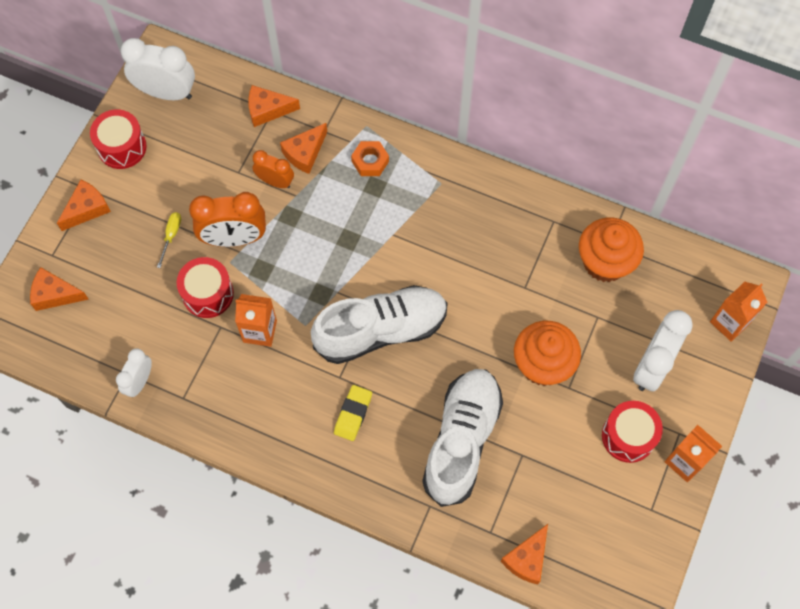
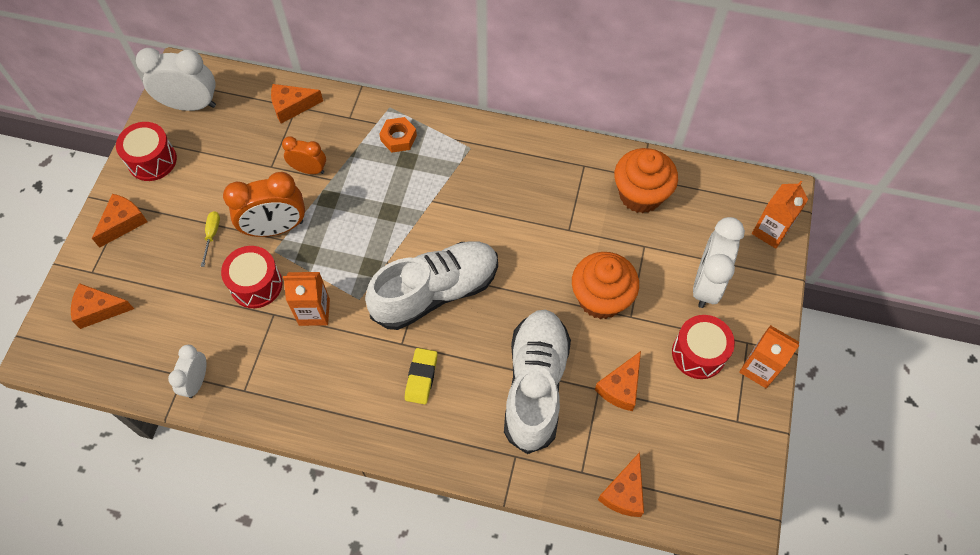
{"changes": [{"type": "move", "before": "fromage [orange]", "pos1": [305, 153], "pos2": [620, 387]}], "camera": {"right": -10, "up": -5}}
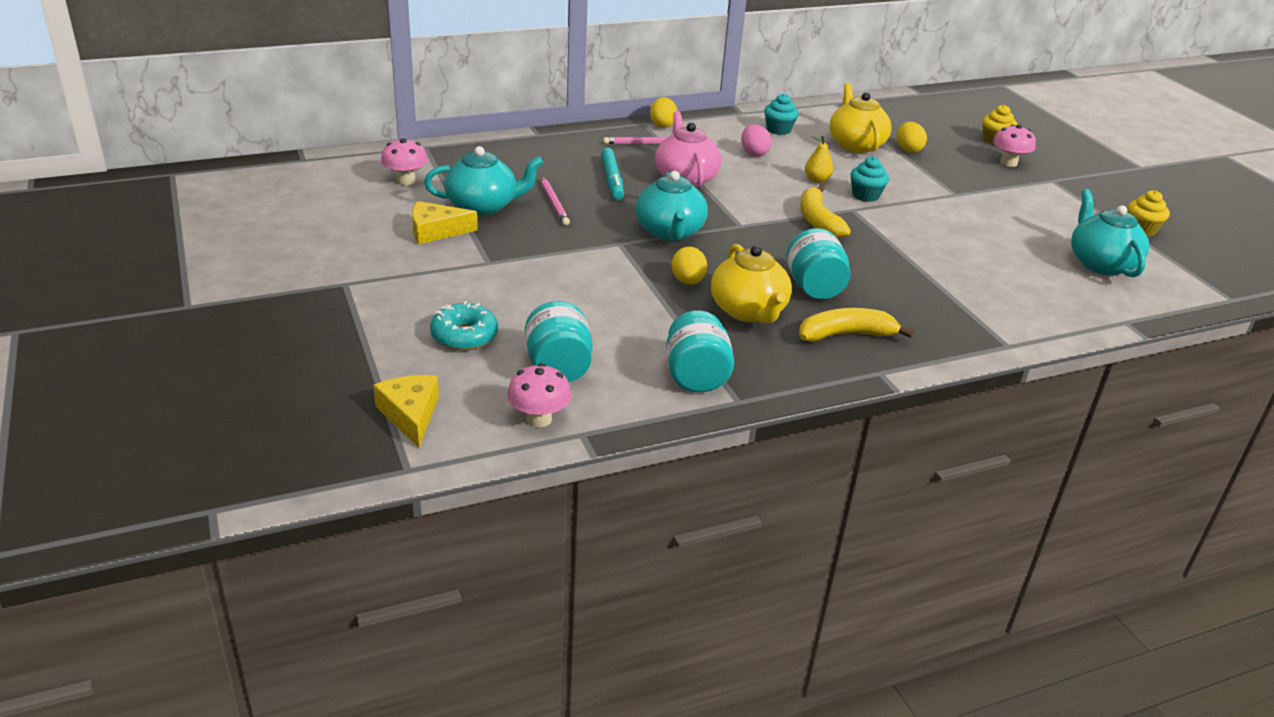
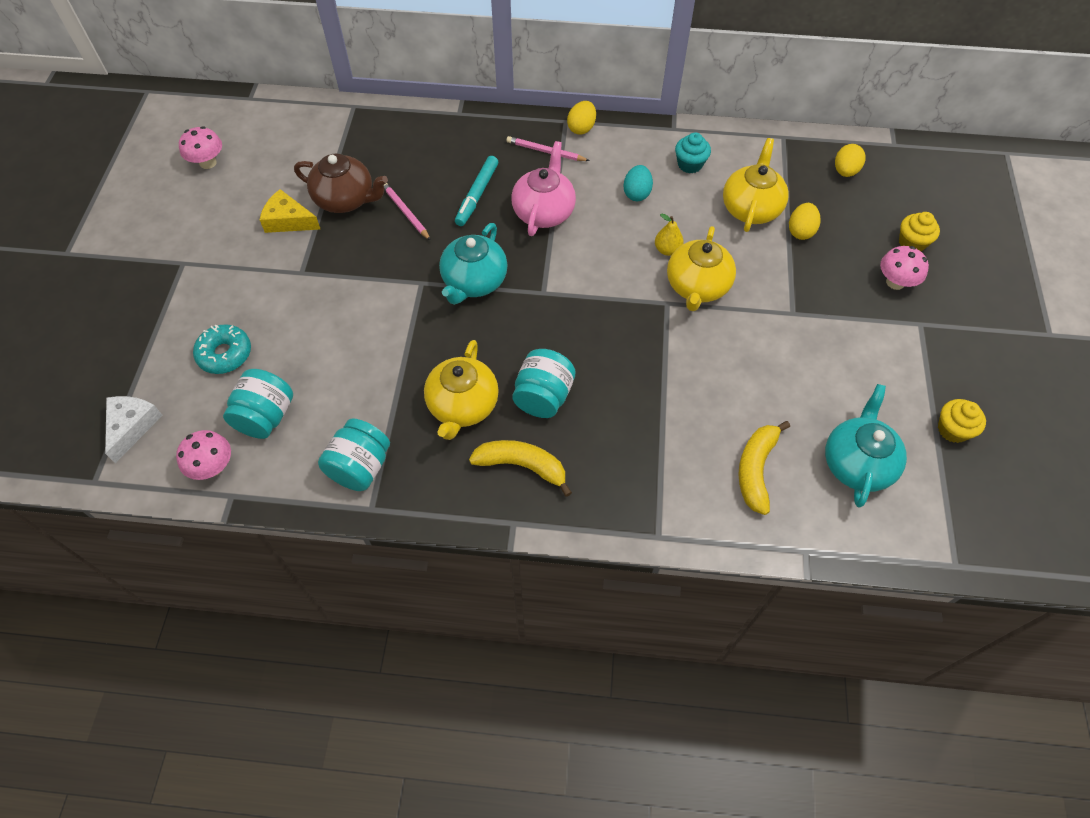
{"changes": [{"type": "move", "before": "champignon [rose]", "pos1": [406, 181], "pos2": [208, 163]}, {"type": "move", "before": "œuf [jaune]", "pos1": [688, 281], "pos2": [845, 171]}, {"type": "move", "before": "banane [jaune]", "pos1": [818, 220], "pos2": [756, 469]}, {"type": "replace", "before": "muffin [turquoise]", "after": "théière [jaune]", "pos1": [865, 195], "pos2": [697, 287]}, {"type": "recolor", "before": "fromage [jaune]", "after": "fromage [blanc]", "pos1": [410, 415], "pos2": [132, 426]}, {"type": "recolor", "before": "théière [turquoise]", "after": "théière [marron]", "pos1": [483, 206], "pos2": [346, 199]}, {"type": "recolor", "before": "œuf [rose]", "after": "œuf [turquoise]", "pos1": [754, 153], "pos2": [636, 193]}, {"type": "rotate", "before": "crayon [rose]", "pos1": [554, 203], "pos2": [405, 212], "turn": 135}], "camera": {"right": 30, "up": 25}}
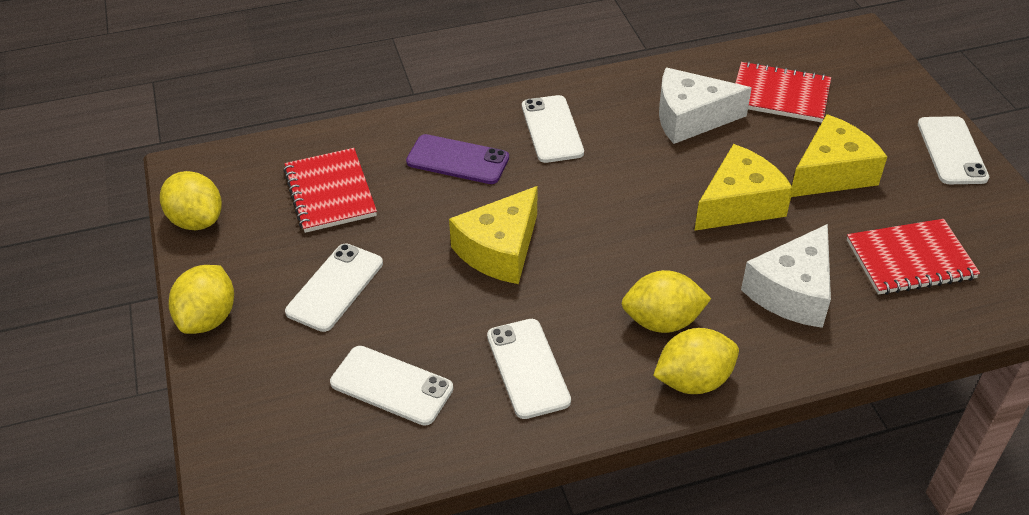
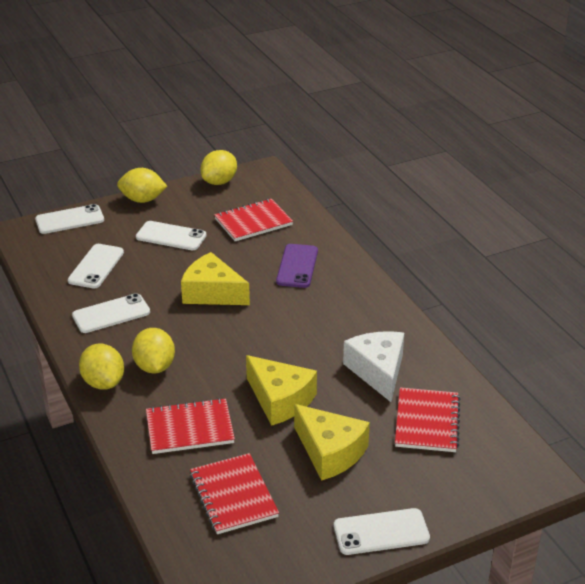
{"changes": [{"type": "move", "before": "téléphone [blanc]", "pos1": [552, 129], "pos2": [69, 220]}, {"type": "replace", "before": "fromage [blanc]", "after": "carnet [rouge]", "pos1": [792, 291], "pos2": [190, 428]}], "camera": {"right": 80, "up": -10}}
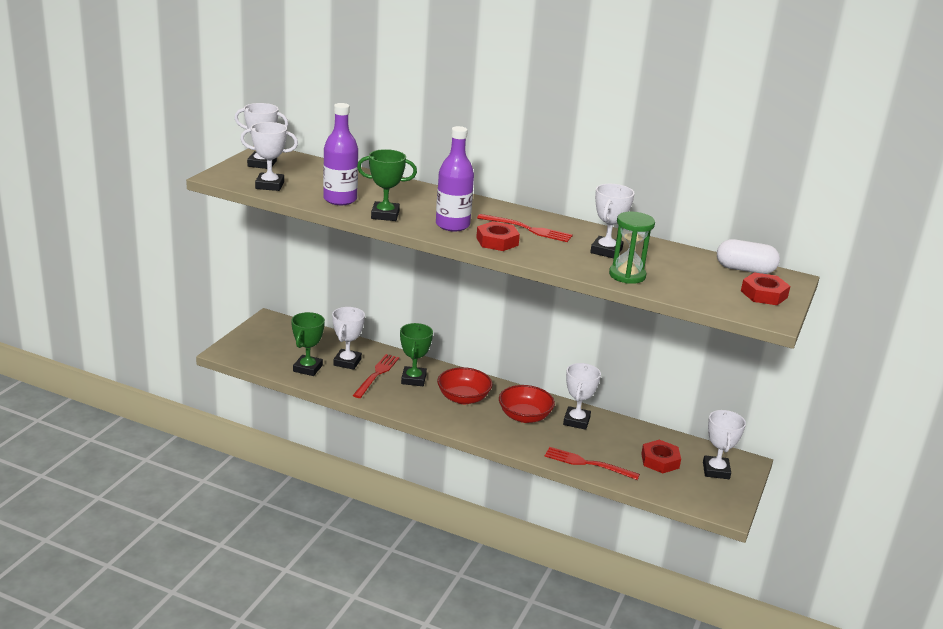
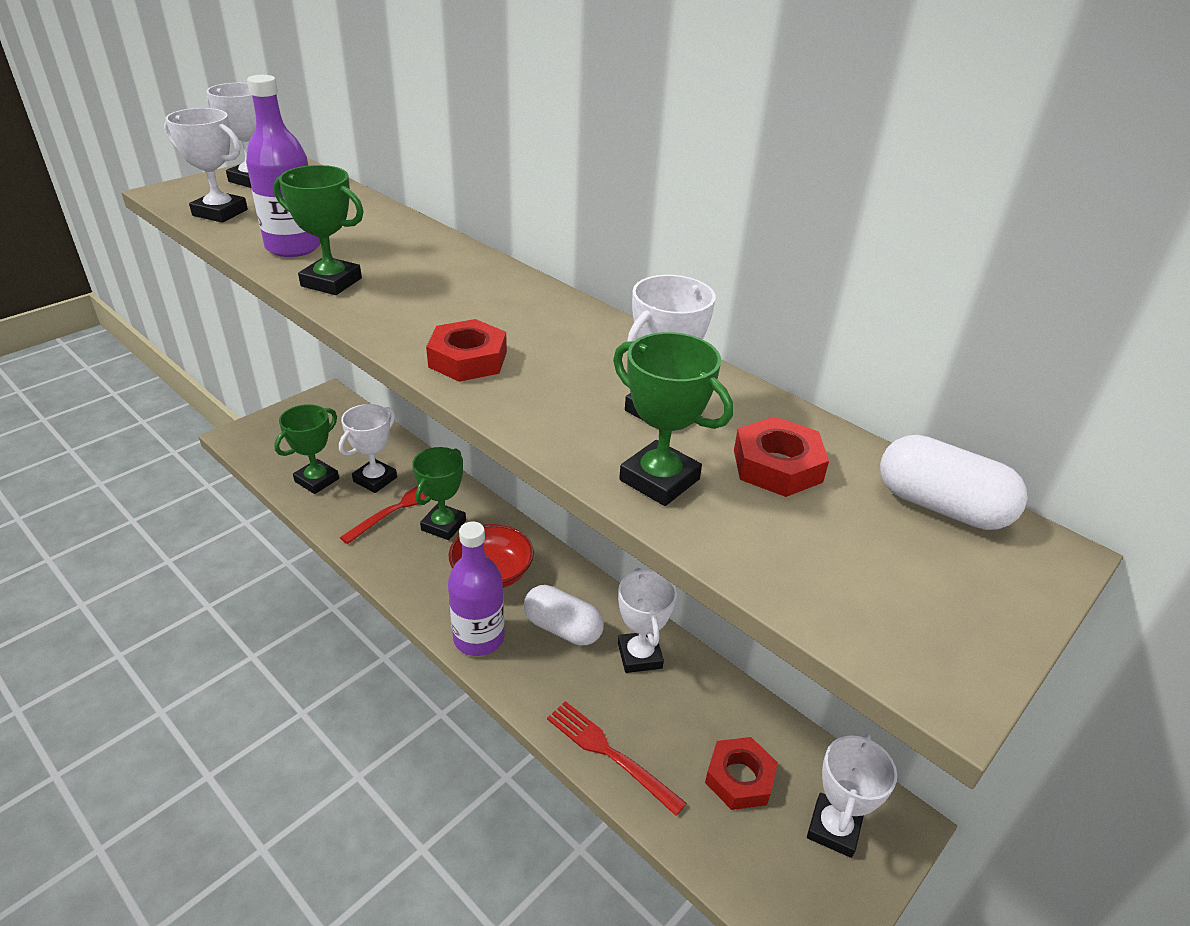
{"changes": [{"type": "delete", "before": "fourchette [rouge]", "pos1": [528, 229]}, {"type": "move", "before": "bouteille [violet]", "pos1": [452, 225], "pos2": [479, 638]}, {"type": "move", "before": "écrou [rouge]", "pos1": [764, 294], "pos2": [777, 466]}, {"type": "replace", "before": "bol [rouge]", "after": "gélule [blanc]", "pos1": [524, 416], "pos2": [562, 628]}, {"type": "replace", "before": "sablier [vert]", "after": "trophée [vert]", "pos1": [627, 275], "pos2": [659, 480]}, {"type": "rotate", "before": "trophée [blanc]", "pos1": [576, 421], "pos2": [639, 655], "turn": -45}], "camera": {"right": 20, "up": 10}}
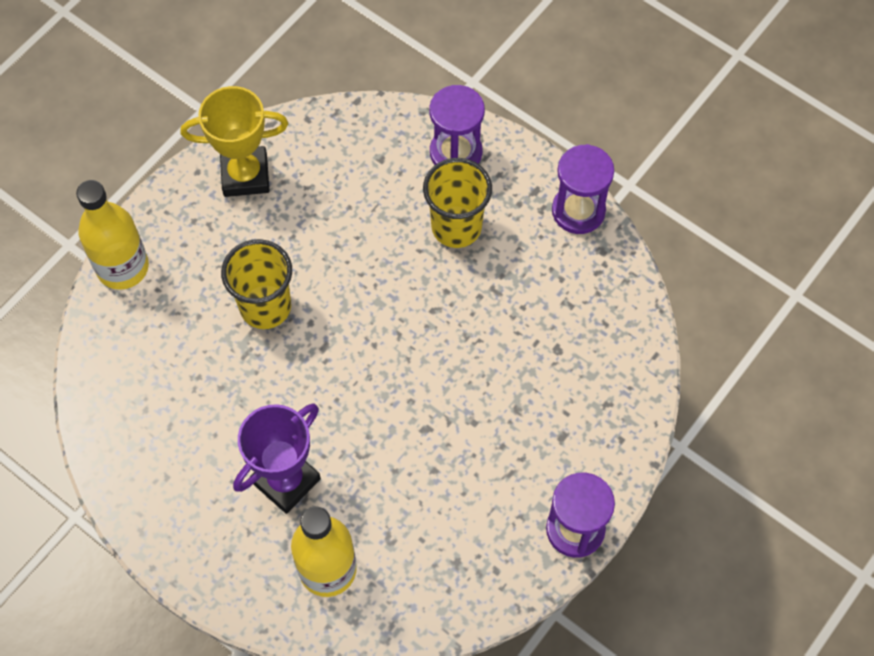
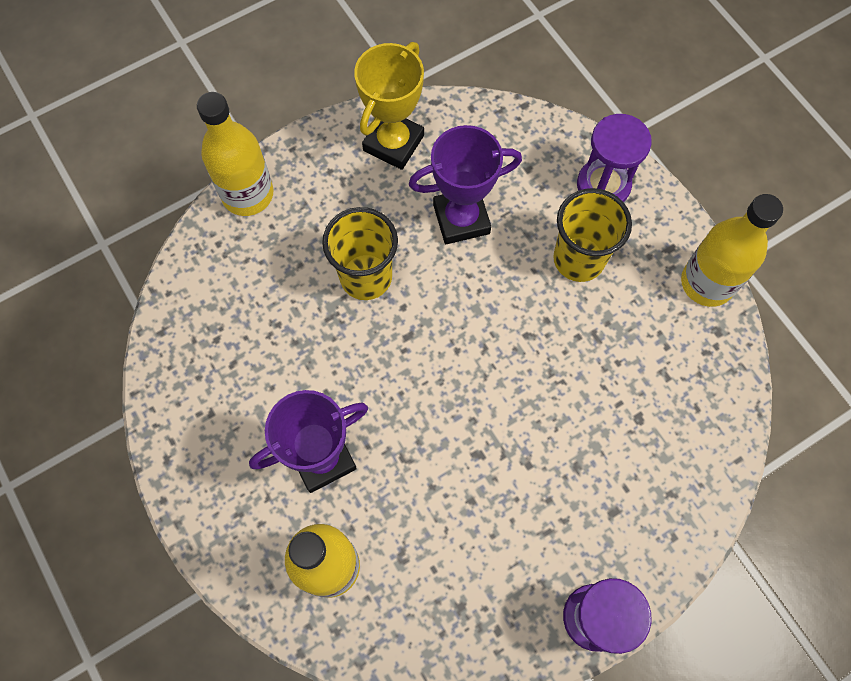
{"changes": [{"type": "insert", "after": "trophée [violet]", "pos2": [461, 219]}, {"type": "replace", "before": "sablier [violet]", "after": "bouteille [jaune]", "pos1": [578, 211], "pos2": [707, 283]}, {"type": "rotate", "before": "trophée [jaune]", "pos1": [245, 175], "pos2": [393, 143], "turn": -75}], "camera": {"right": 20, "up": 5}}
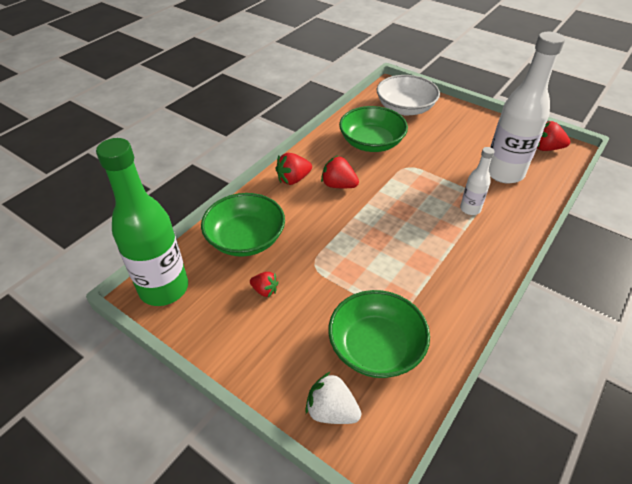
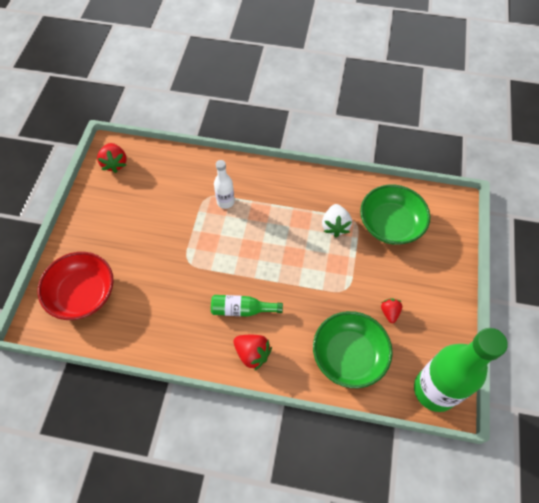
{"changes": [{"type": "delete", "before": "bol [vert]", "pos1": [371, 143]}, {"type": "delete", "before": "bouteille [blanc]", "pos1": [504, 173]}, {"type": "move", "before": "fraise [blanc]", "pos1": [331, 411], "pos2": [335, 226]}, {"type": "replace", "before": "fraise [rouge]", "after": "bouteille [vert]", "pos1": [338, 185], "pos2": [242, 309]}, {"type": "recolor", "before": "bol [blanc]", "after": "bol [rouge]", "pos1": [405, 108], "pos2": [83, 294]}], "camera": {"right": -115, "up": 15}}
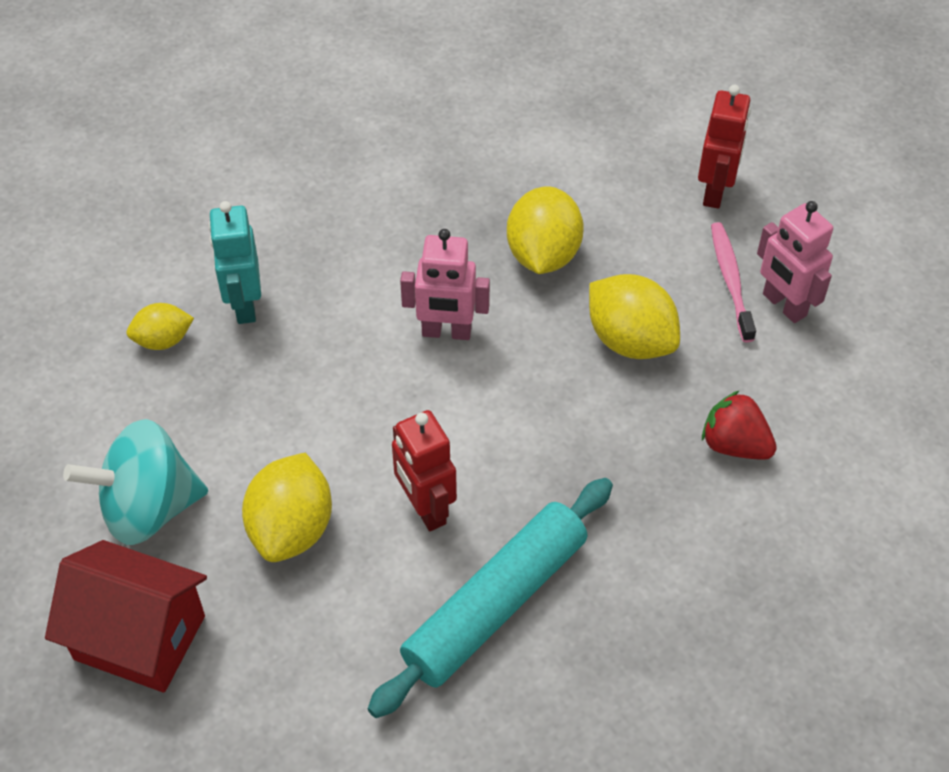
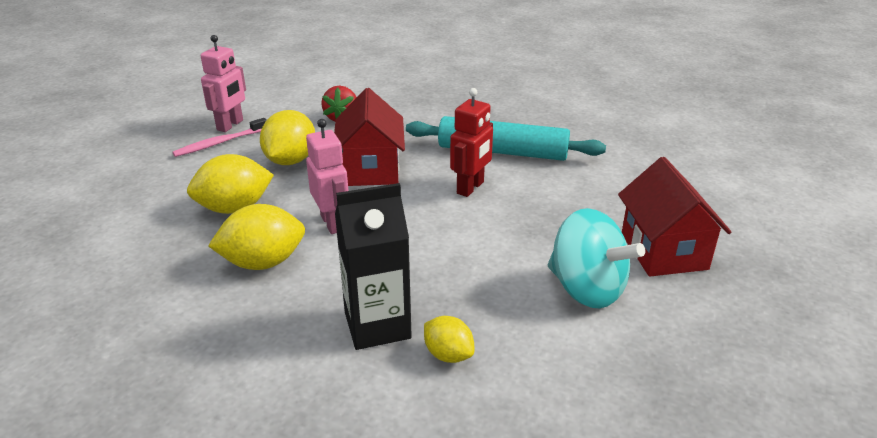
{"changes": [{"type": "delete", "before": "robot [rouge]", "pos1": [715, 191]}, {"type": "insert", "after": "maison [rouge]", "pos2": [371, 169]}, {"type": "move", "before": "citron [jaune]", "pos1": [291, 528], "pos2": [263, 262]}, {"type": "replace", "before": "robot [turquoise]", "after": "brique de lait [noir]", "pos1": [244, 305], "pos2": [377, 325]}], "camera": {"right": -120, "up": -20}}
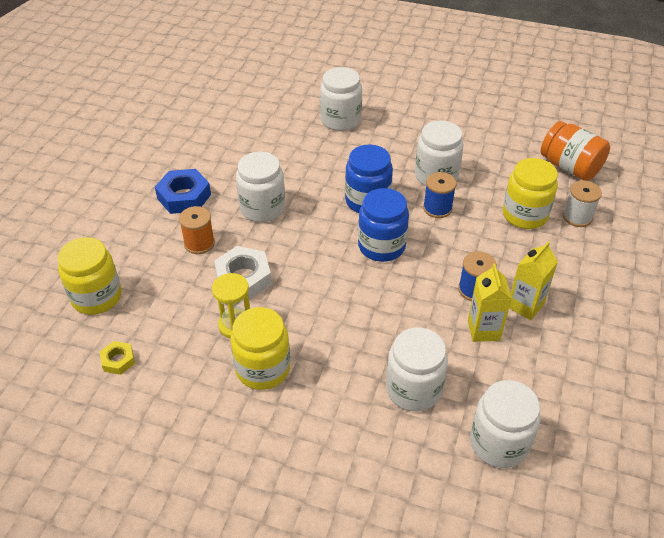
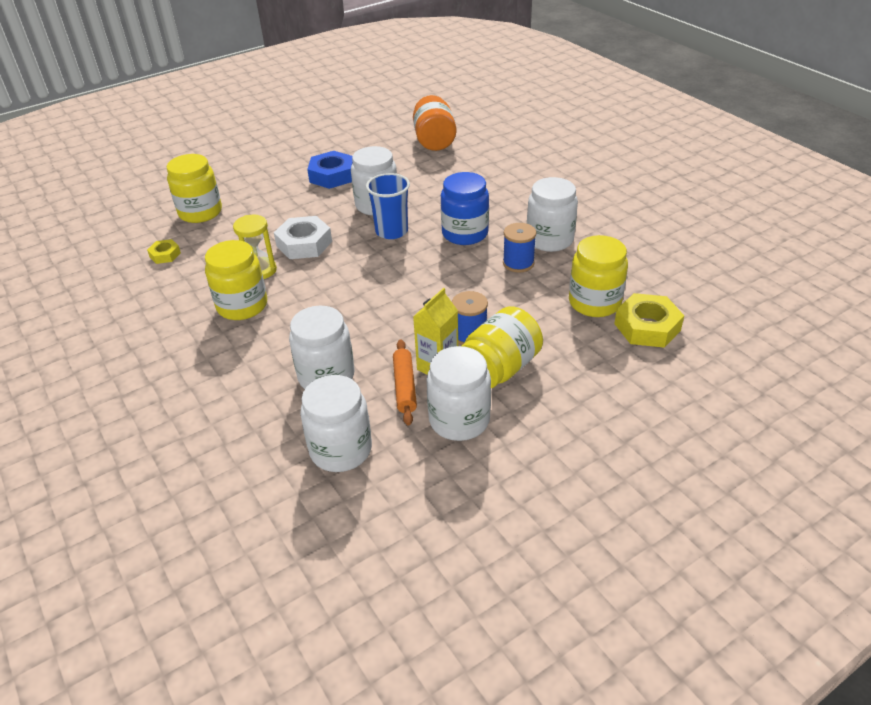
{"changes": [{"type": "delete", "before": "bobine [orange]", "pos1": [199, 243]}, {"type": "delete", "before": "bocal [bleu]", "pos1": [381, 246]}, {"type": "insert", "after": "gobelet [bleu]", "pos2": [391, 231]}, {"type": "insert", "after": "rouleau à pâtisserie [orange]", "pos2": [404, 386]}, {"type": "move", "before": "bocal [blanc]", "pos1": [340, 120], "pos2": [459, 420]}, {"type": "move", "before": "bocal [orange]", "pos1": [570, 167], "pos2": [434, 140]}, {"type": "replace", "before": "brique de lait [jaune]", "after": "bocal [jaune]", "pos1": [525, 305], "pos2": [499, 368]}, {"type": "replace", "before": "bobine [blanc]", "after": "écrou [jaune]", "pos1": [577, 217], "pos2": [647, 327]}], "camera": {"right": 40, "up": -5}}
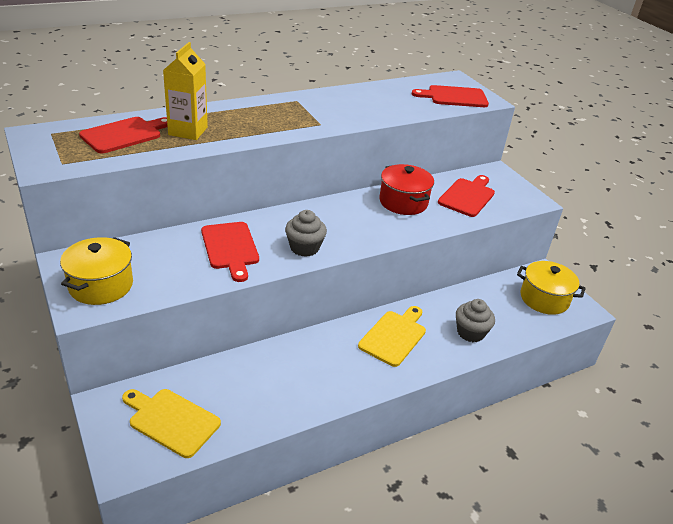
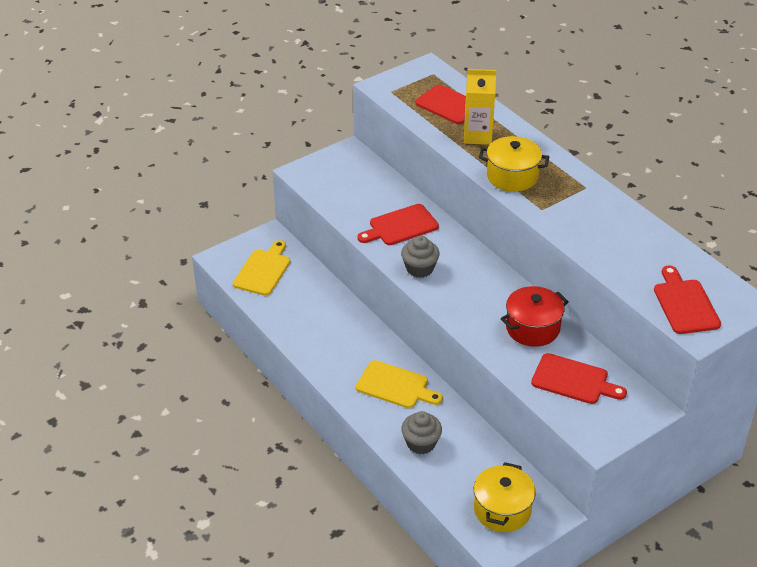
{"changes": [{"type": "move", "before": "marmite [jaune]", "pos1": [101, 285], "pos2": [512, 176]}], "camera": {"right": 85, "up": 5}}
